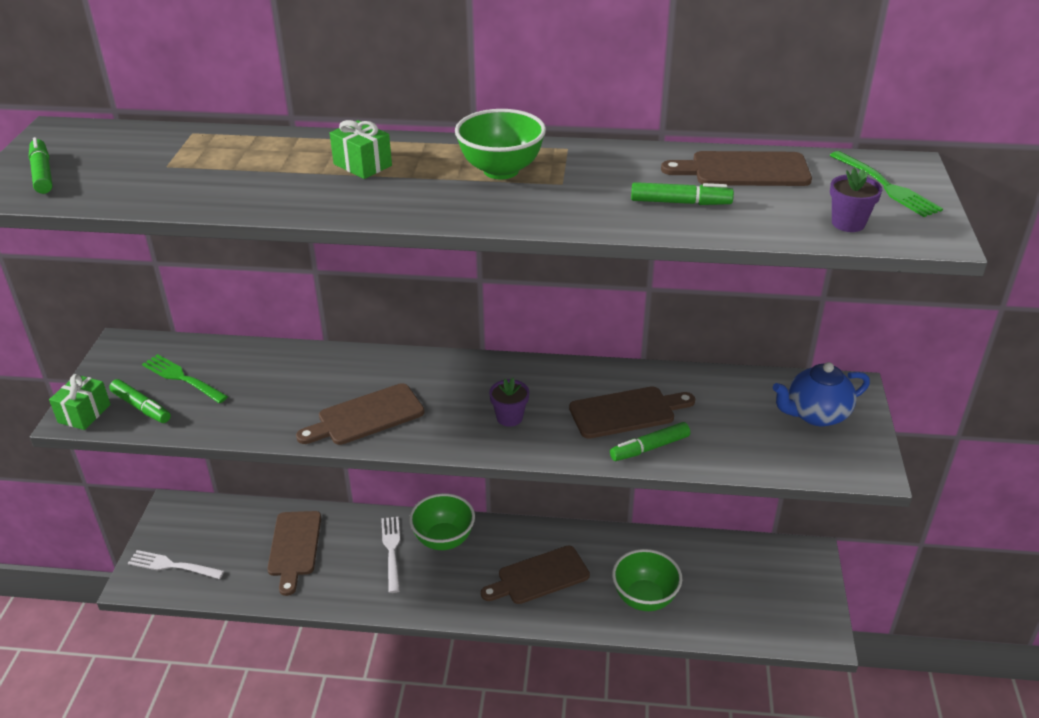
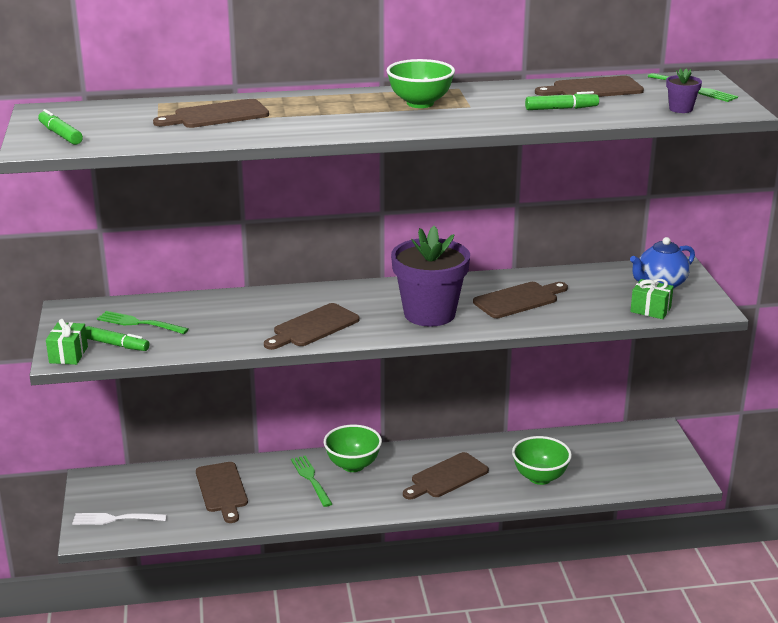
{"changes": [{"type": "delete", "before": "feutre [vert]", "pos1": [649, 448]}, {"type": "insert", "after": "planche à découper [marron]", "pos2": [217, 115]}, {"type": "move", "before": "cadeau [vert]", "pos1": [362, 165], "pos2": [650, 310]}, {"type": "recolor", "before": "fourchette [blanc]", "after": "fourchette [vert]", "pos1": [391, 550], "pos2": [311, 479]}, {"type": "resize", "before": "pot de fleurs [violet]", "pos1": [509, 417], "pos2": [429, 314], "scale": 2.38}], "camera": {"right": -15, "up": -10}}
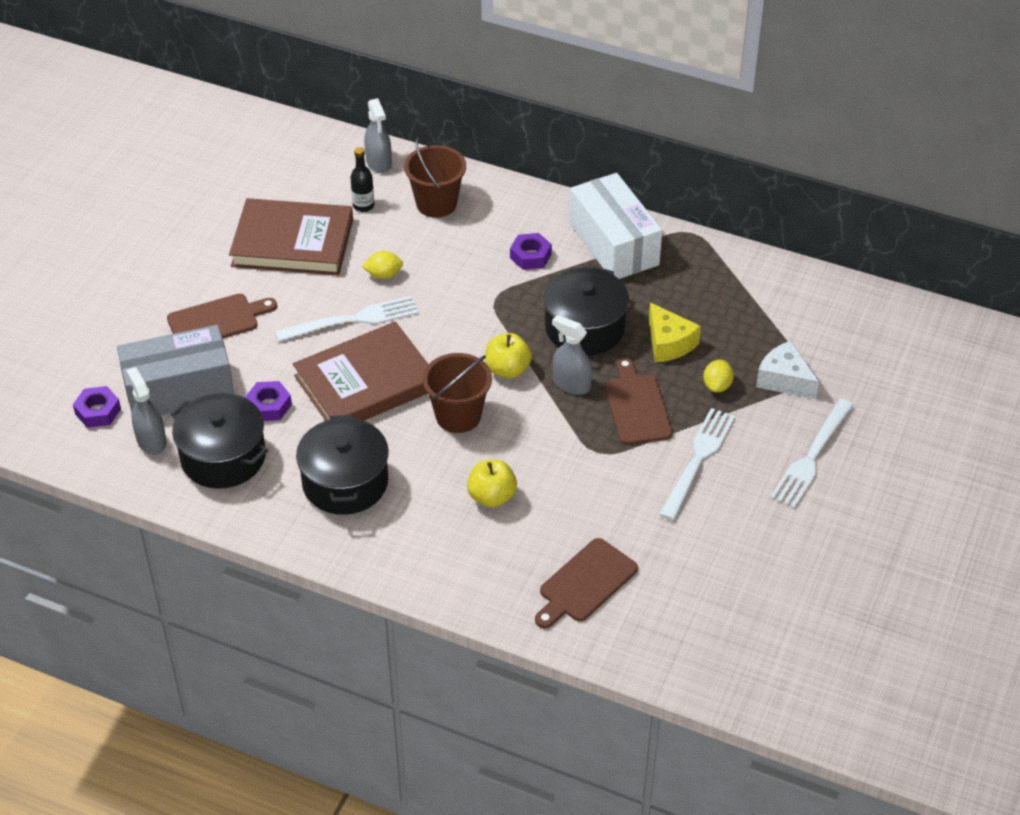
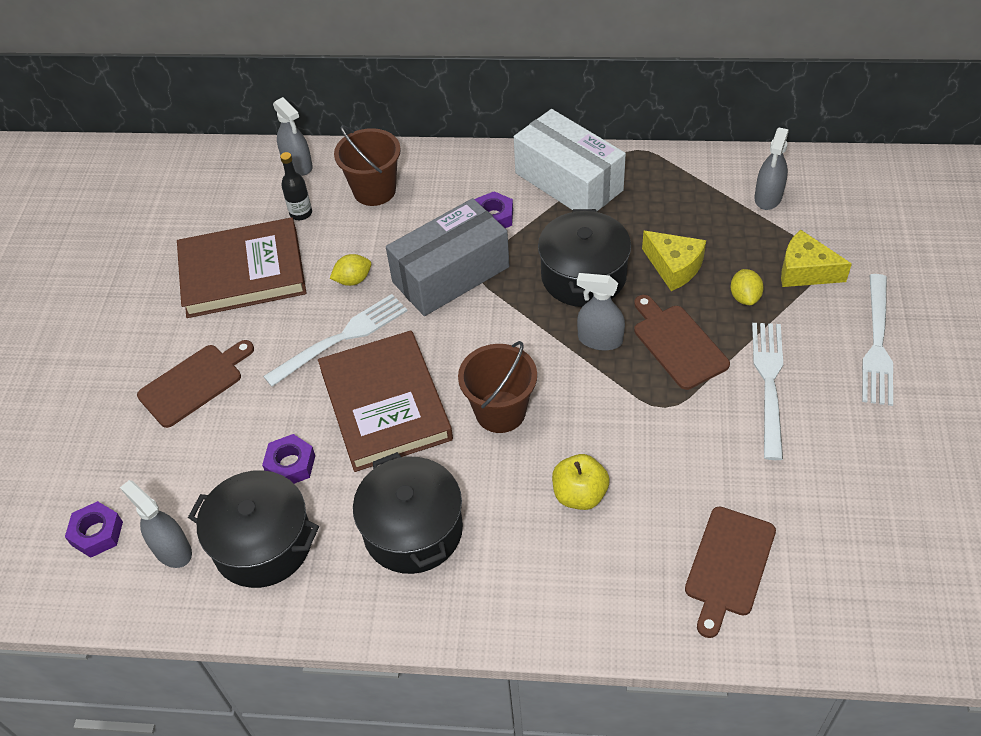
{"changes": [{"type": "delete", "before": "pomme [jaune]", "pos1": [507, 370]}, {"type": "insert", "after": "vaporisateur [gris]", "pos2": [768, 197]}, {"type": "move", "before": "boîte [gris]", "pos1": [179, 390], "pos2": [450, 274]}, {"type": "recolor", "before": "fromage [blanc]", "after": "fromage [jaune]", "pos1": [784, 380], "pos2": [805, 271]}, {"type": "rotate", "before": "livre [marron]", "pos1": [366, 383], "pos2": [385, 404], "turn": -60}], "camera": {"right": -15, "up": 5}}
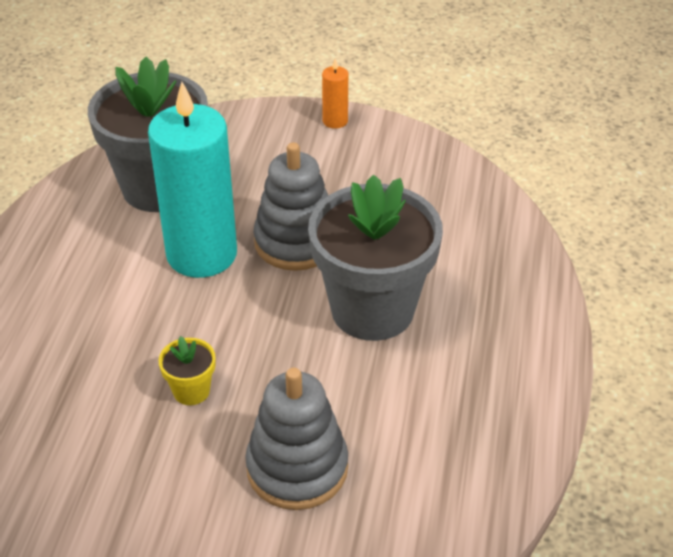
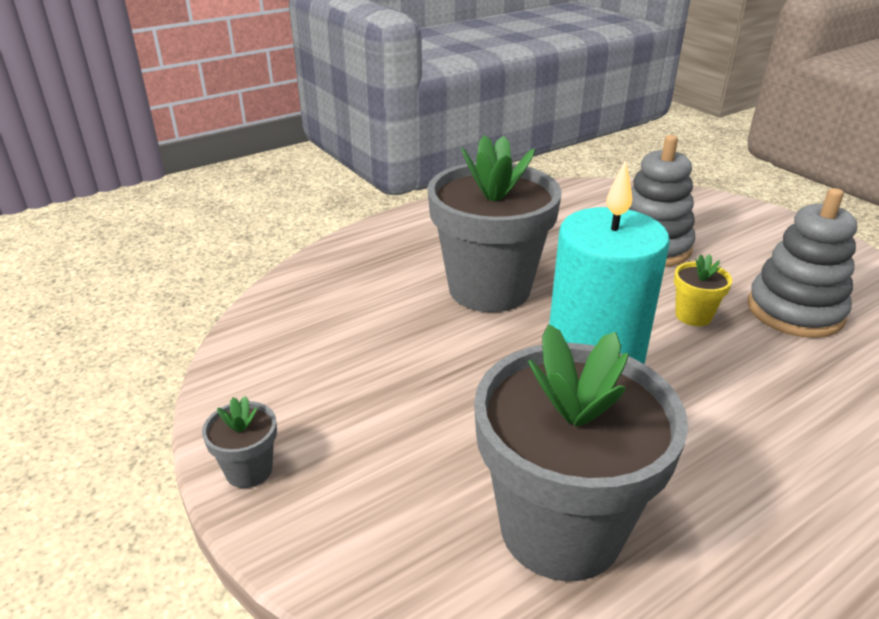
{"changes": [{"type": "move", "before": "jouet à empiler [gris]", "pos1": [296, 242], "pos2": [794, 311]}, {"type": "replace", "before": "bougie [orange]", "after": "pot de fleurs [gris]", "pos1": [335, 121], "pos2": [249, 470]}], "camera": {"right": -135, "up": -10}}
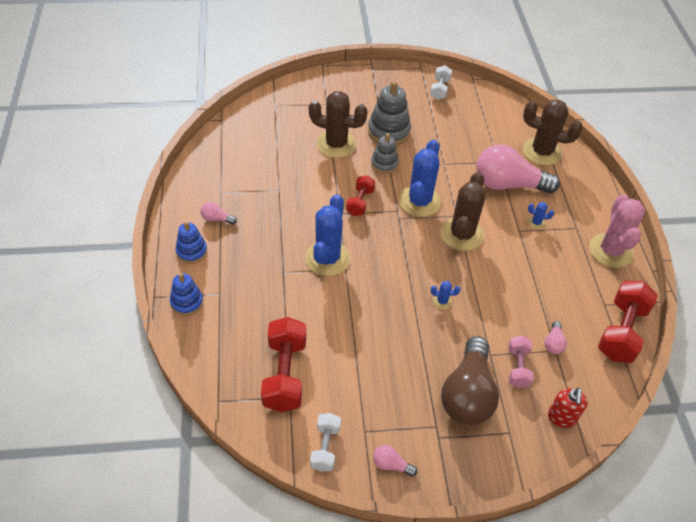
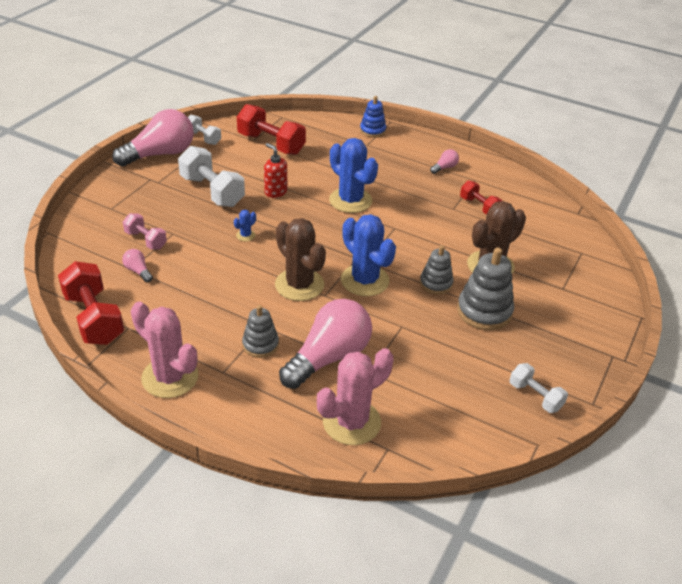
{"changes": [{"type": "delete", "before": "jouet à empiler [bleu]", "pos1": [191, 251]}, {"type": "delete", "before": "ampoule [marron]", "pos1": [467, 394]}, {"type": "insert", "after": "haltère [blanc]", "pos2": [212, 191]}, {"type": "move", "before": "haltère [rouge]", "pos1": [360, 202], "pos2": [479, 207]}, {"type": "move", "before": "distributeur de savon [rouge]", "pos1": [561, 418], "pos2": [275, 192]}, {"type": "replace", "before": "cactus [bleu]", "after": "jouet à empiler [gris]", "pos1": [536, 223], "pos2": [260, 345]}, {"type": "recolor", "before": "cactus [marron]", "after": "cactus [rose]", "pos1": [542, 152], "pos2": [351, 422]}, {"type": "resize", "before": "ampoule [rose]", "pos1": [391, 465], "pos2": [160, 154], "scale": 2.43}], "camera": {"right": 125, "up": -10}}
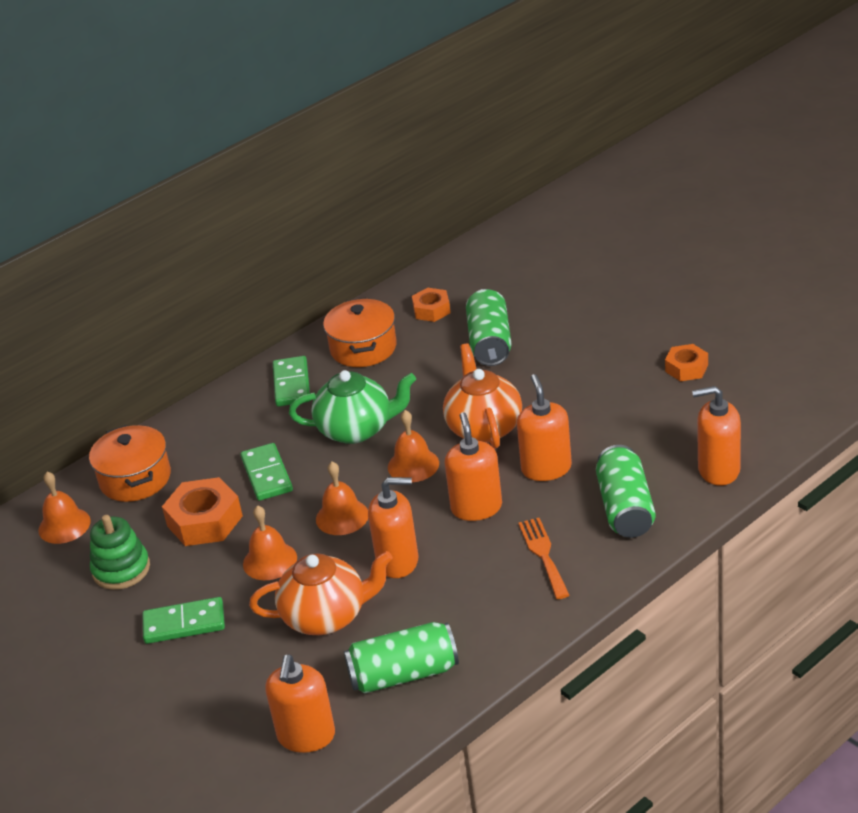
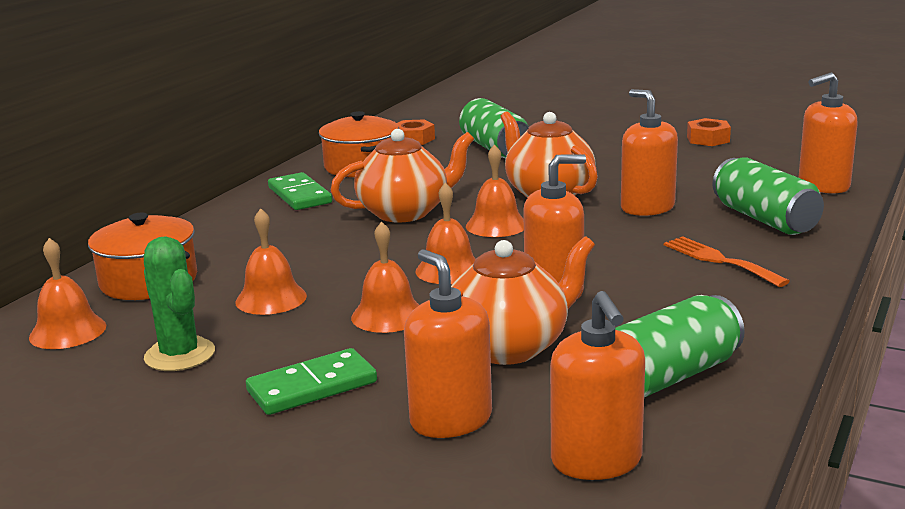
{"changes": [{"type": "delete", "before": "domino [vert]", "pos1": [266, 475]}, {"type": "move", "before": "distributeur de savon [orange]", "pos1": [476, 507], "pos2": [450, 420]}, {"type": "replace", "before": "jouet à empiler [vert]", "after": "cactus [vert]", "pos1": [121, 569], "pos2": [180, 355]}, {"type": "replace", "before": "écrou [orange]", "after": "cloche [orange]", "pos1": [204, 521], "pos2": [271, 298]}, {"type": "recolor", "before": "théière [vert]", "after": "théière [orange]", "pos1": [356, 429], "pos2": [405, 212]}], "camera": {"right": -25, "up": -15}}
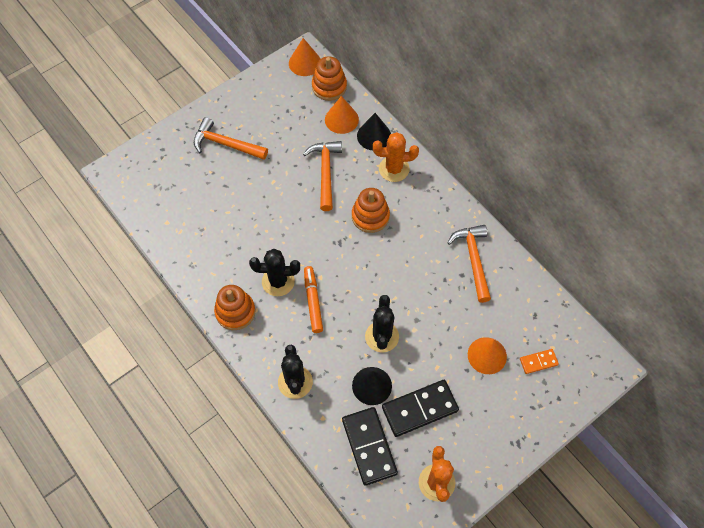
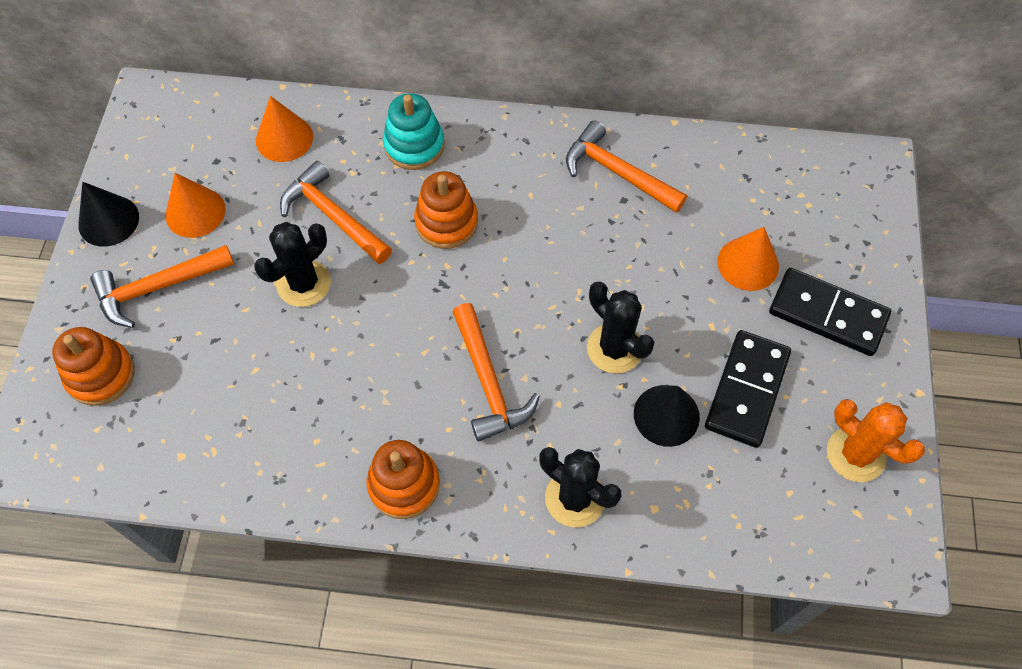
{"changes": [{"type": "delete", "before": "domino [orange]", "pos1": [538, 362]}, {"type": "move", "before": "cactus [noir]", "pos1": [278, 281], "pos2": [304, 283]}, {"type": "move", "before": "cône [orange]", "pos1": [305, 63], "pos2": [195, 212]}, {"type": "move", "before": "jouet à empiler [orange]", "pos1": [329, 86], "pos2": [101, 374]}, {"type": "move", "before": "domino [noir]", "pos1": [369, 446], "pos2": [827, 314]}, {"type": "move", "before": "cône [noir]", "pos1": [374, 136], "pos2": [108, 220]}, {"type": "replace", "before": "feutre [orange]", "after": "marteau [orange]", "pos1": [313, 301], "pos2": [488, 382]}, {"type": "replace", "before": "cactus [orange]", "after": "jouet à empiler [turquoise]", "pos1": [394, 169], "pos2": [414, 145]}], "camera": {"right": -45, "up": 0}}
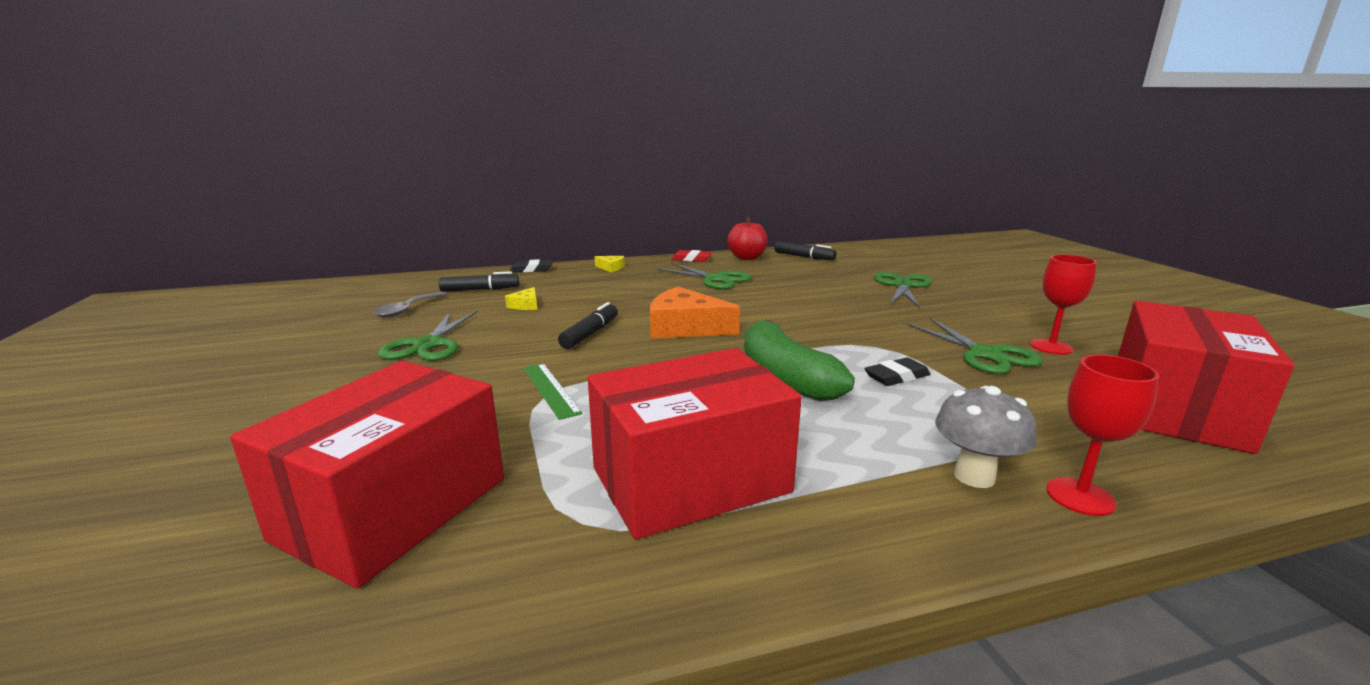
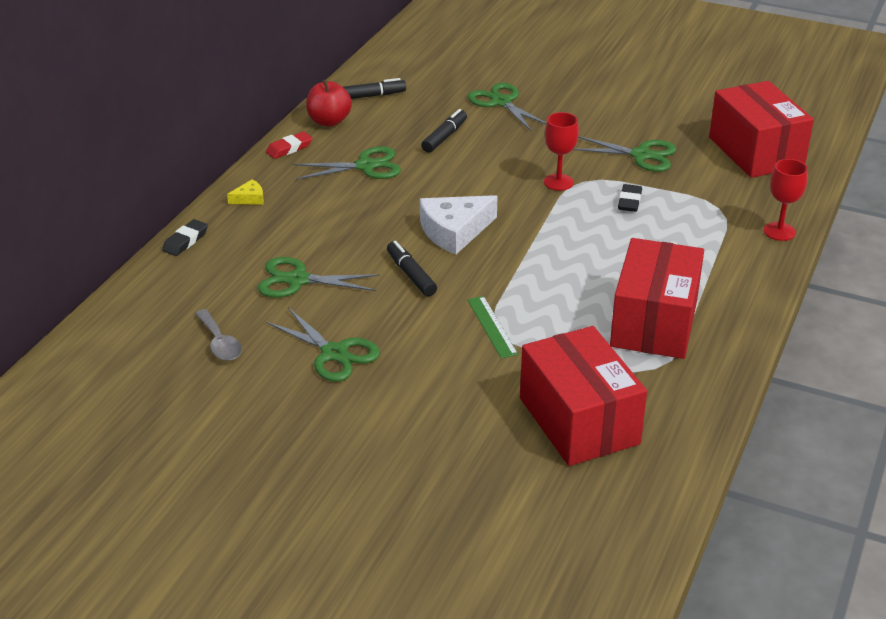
{"changes": [{"type": "delete", "before": "banane [vert]", "pos1": [785, 377]}, {"type": "delete", "before": "champignon [gris]", "pos1": [974, 476]}, {"type": "move", "before": "feutre [noir]", "pos1": [480, 290], "pos2": [444, 137]}, {"type": "move", "before": "verre à pied [rouge]", "pos1": [1051, 347], "pos2": [558, 182]}, {"type": "replace", "before": "fromage [jaune]", "after": "ciseaux [vert]", "pos1": [525, 305], "pos2": [297, 280]}, {"type": "recolor", "before": "fromage [orange]", "after": "fromage [blanc]", "pos1": [685, 327], "pos2": [454, 231]}, {"type": "rotate", "before": "règle [vert]", "pos1": [550, 389], "pos2": [491, 326], "turn": 60}], "camera": {"right": -50, "up": 15}}
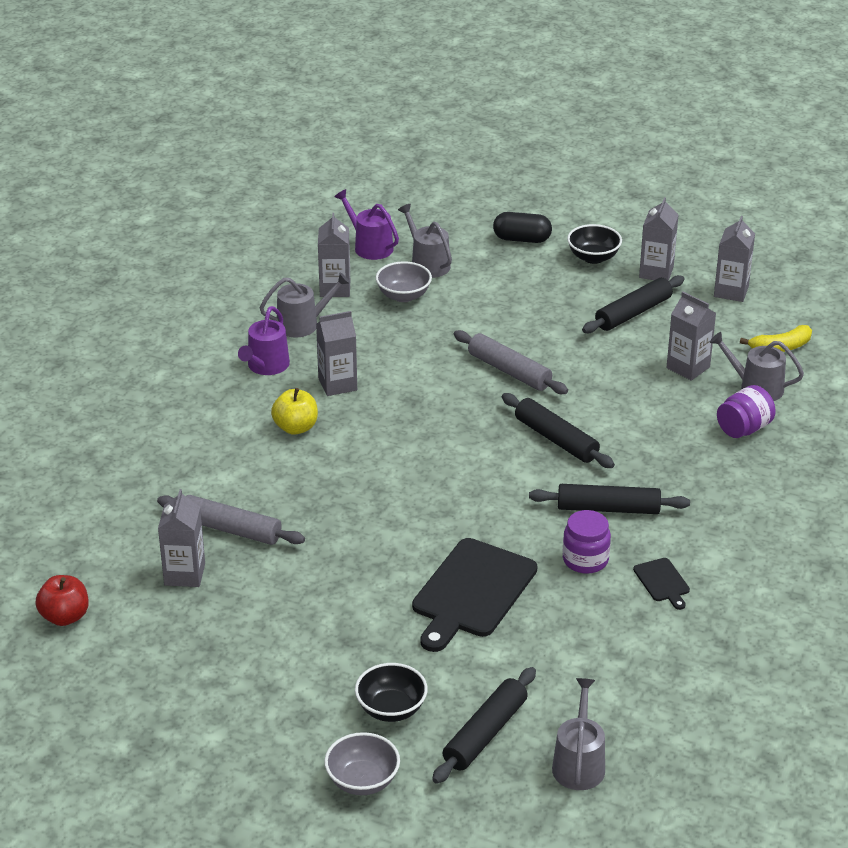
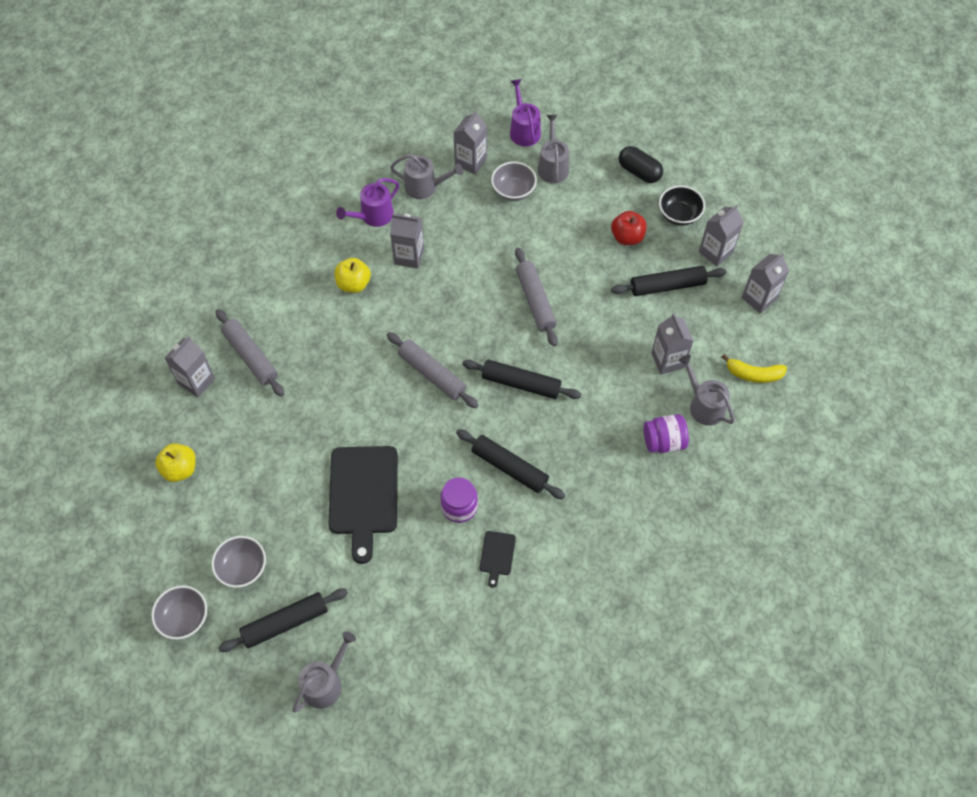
{"changes": [{"type": "insert", "after": "pomme [jaune]", "pos2": [180, 469]}, {"type": "insert", "after": "rouleau à pâtisserie [gris]", "pos2": [432, 374]}, {"type": "move", "before": "pomme [rouge]", "pos1": [65, 617], "pos2": [627, 237]}, {"type": "recolor", "before": "bol [noir]", "after": "bol [gris]", "pos1": [391, 709], "pos2": [242, 568]}, {"type": "rotate", "before": "planche à découper [noir]", "pos1": [472, 592], "pos2": [363, 495], "turn": -60}, {"type": "rotate", "before": "rouleau à pâtisserie [noir]", "pos1": [556, 439], "pos2": [521, 383], "turn": -60}], "camera": {"right": 30, "up": 25}}
